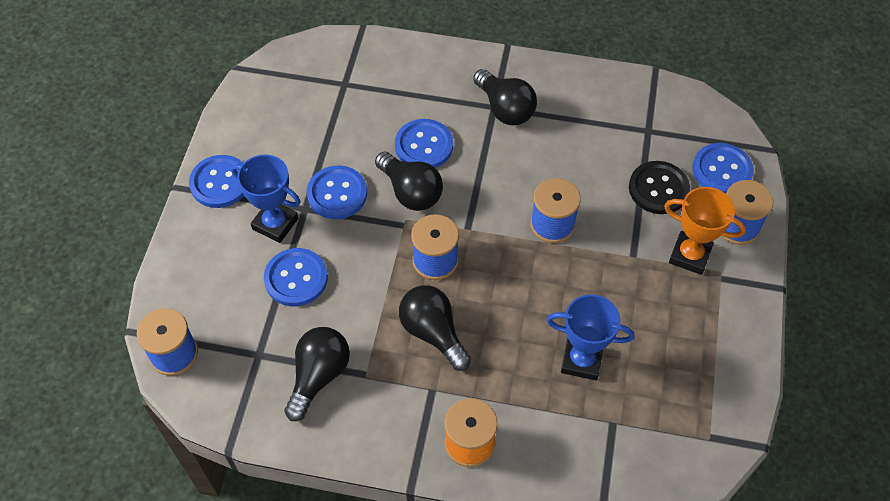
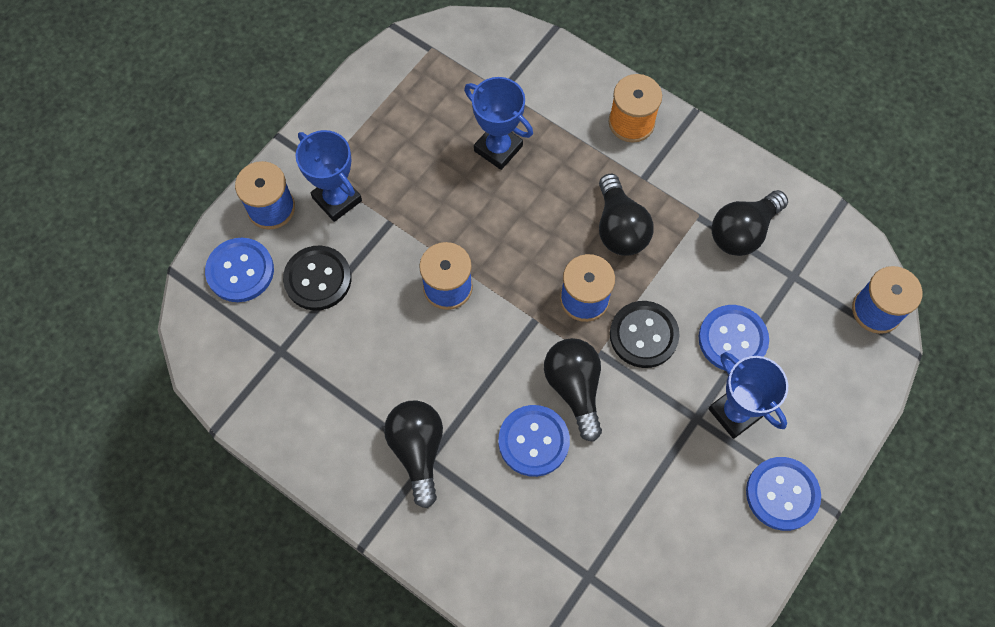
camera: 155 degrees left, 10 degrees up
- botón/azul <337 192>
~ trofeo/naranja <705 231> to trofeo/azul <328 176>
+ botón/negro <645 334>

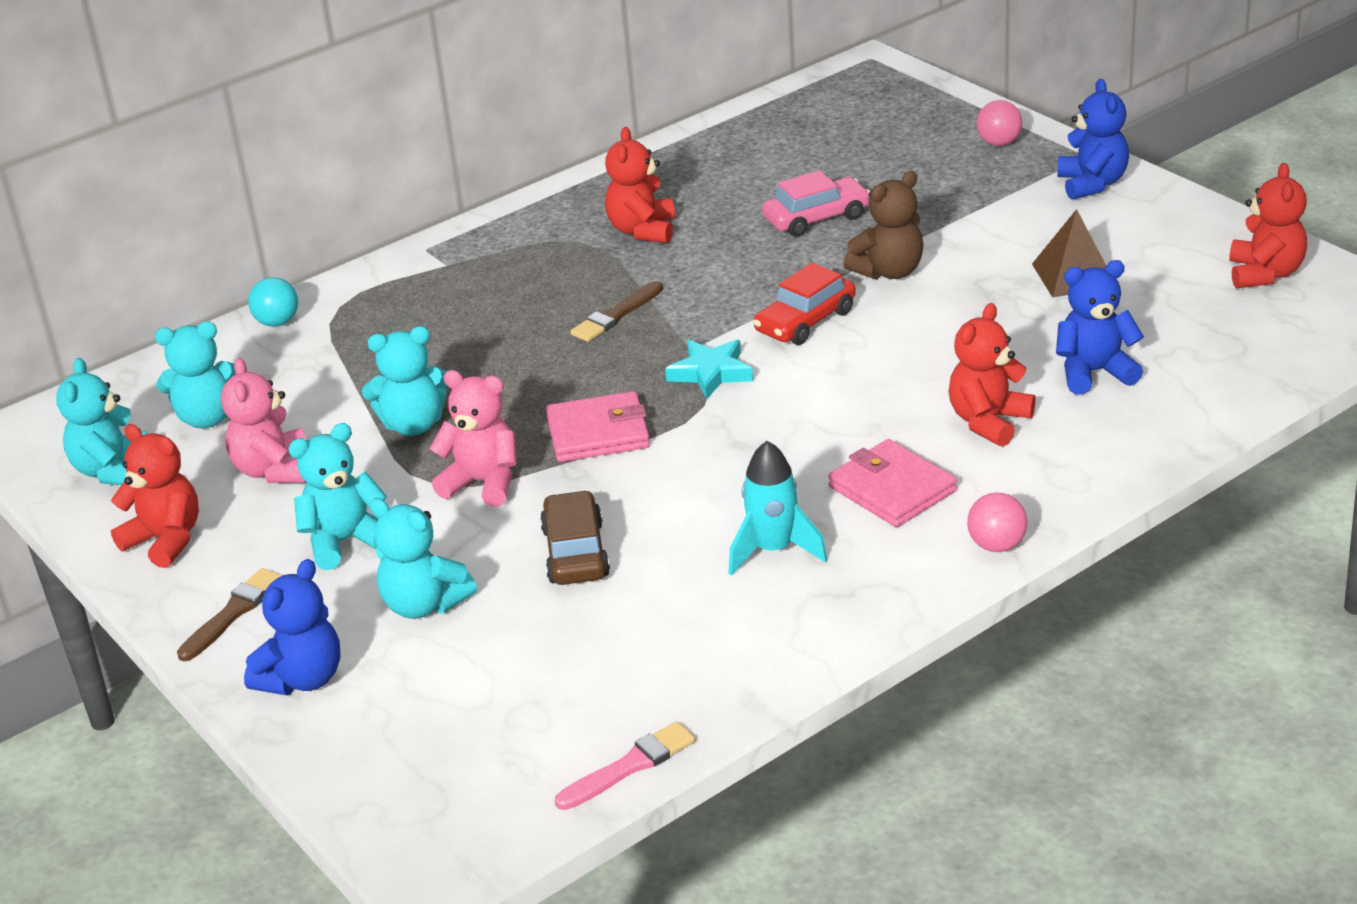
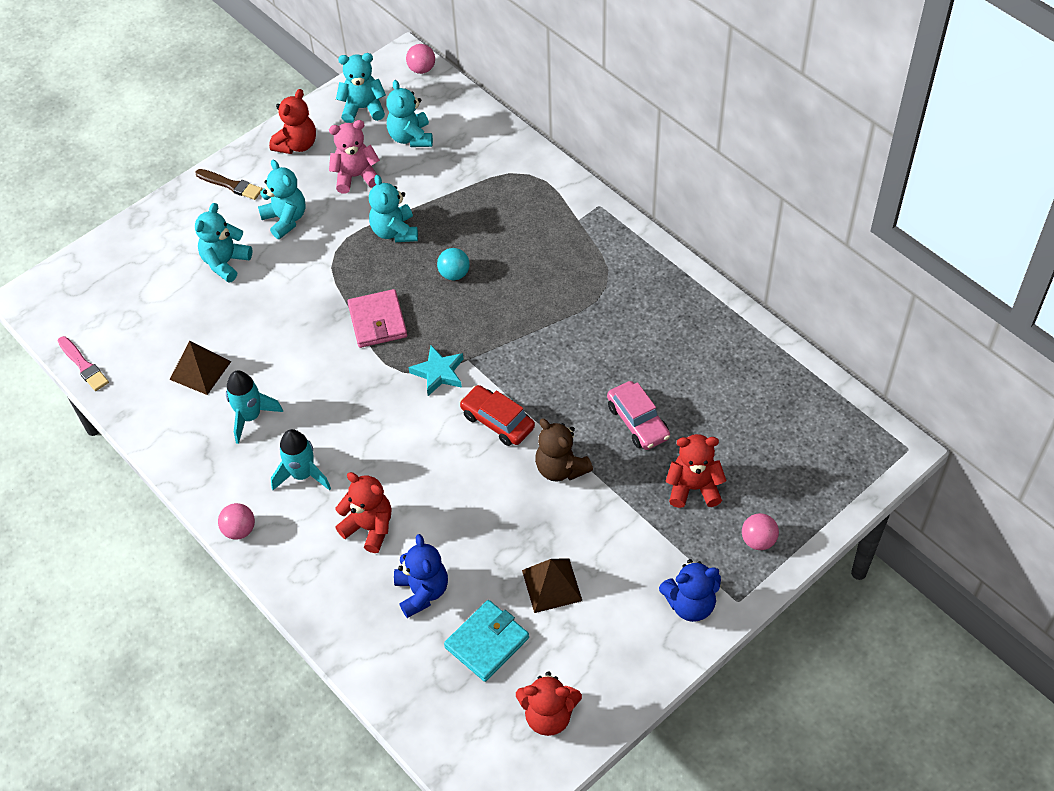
camera: 85 degrees right, 20 degrees up
- osito/azul <292 627>
~ pelota/turquesa <273 301> to <453 264>
- osito/rosa <473 438>
- coche/marrón <575 537>
- pincel/marrón <616 311>
~ osito/rojo <640 185> to <696 471>
~ cartera/rosa <892 483> to cohete/turquesa <301 460>
+ pirámide/marrón <200 368>
+ pelota/rosa <420 59>
+ cartera/turquesa <486 641>

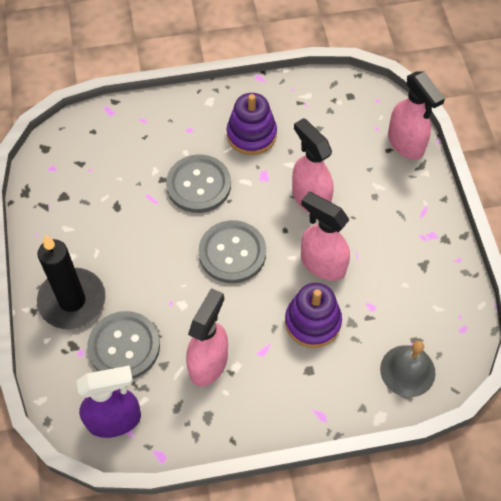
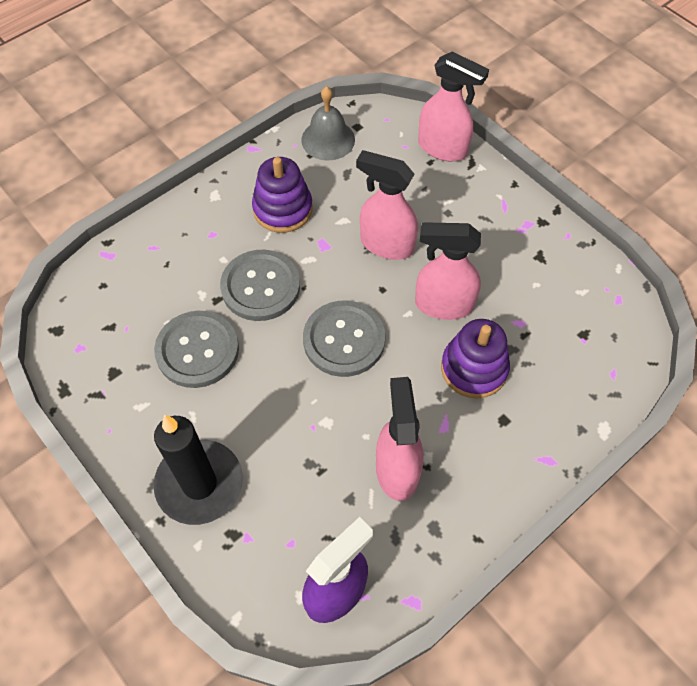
camera: 30 degrees left, 0 degrees up
~ botón/gris <124 345> to <196 349>
~ campana/gris <408 369> to <328 123>

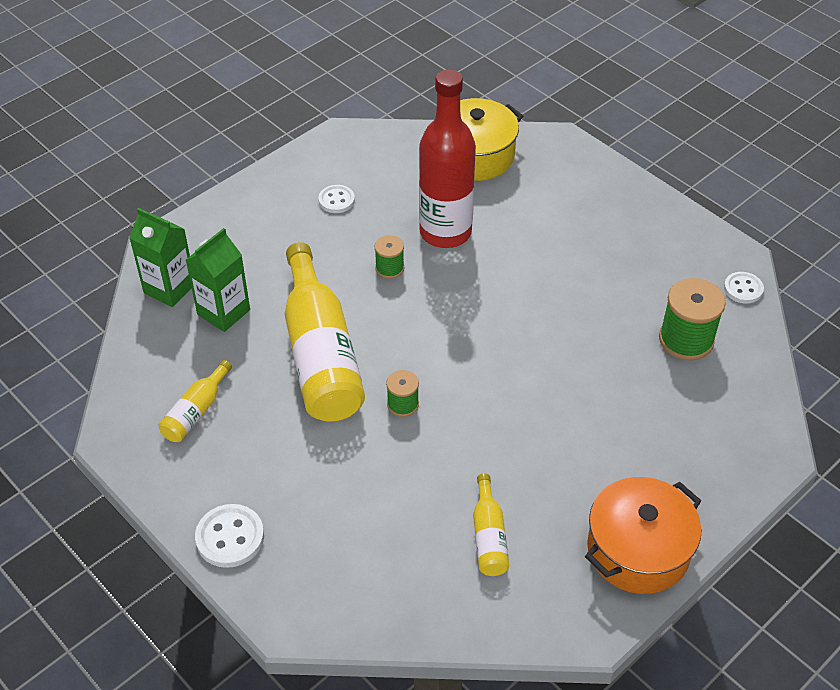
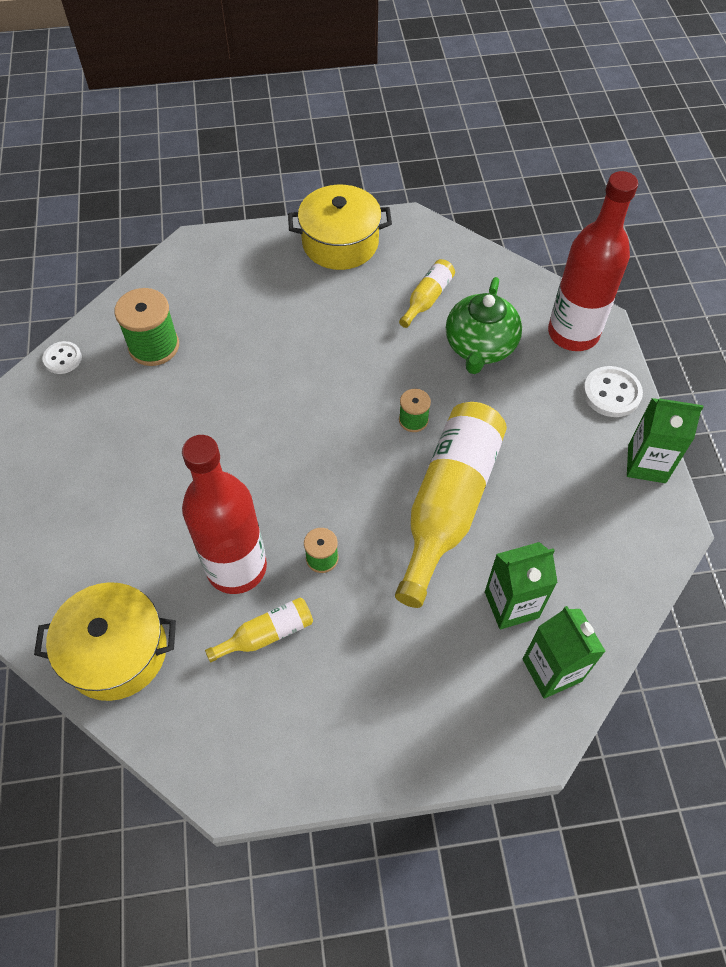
camera: 145 degrees left, 10 degrees up
~ botella/amarillo <195 401> to <259 630>
- botón/blanco <336 199>
~ olla/naranja <643 535> to olla/amarillo <340 227>
+ tetera/verde <484 325>
+ botella/rojo <593 261>
+ cartón de leche/verde <665 440>

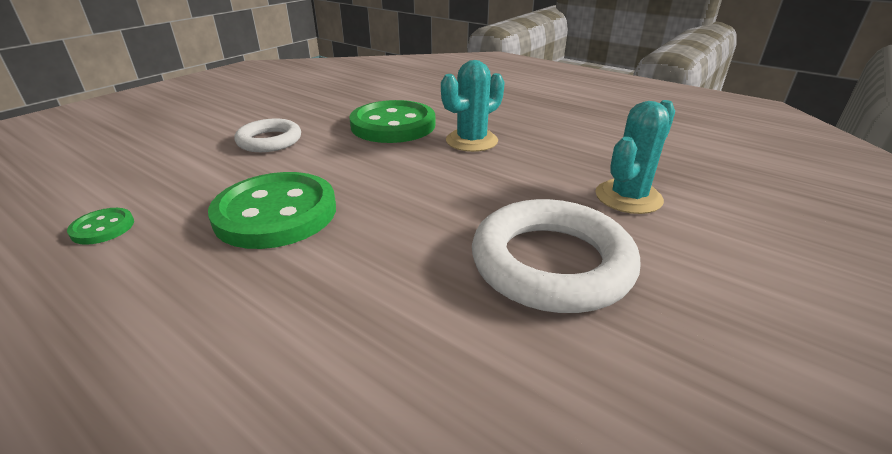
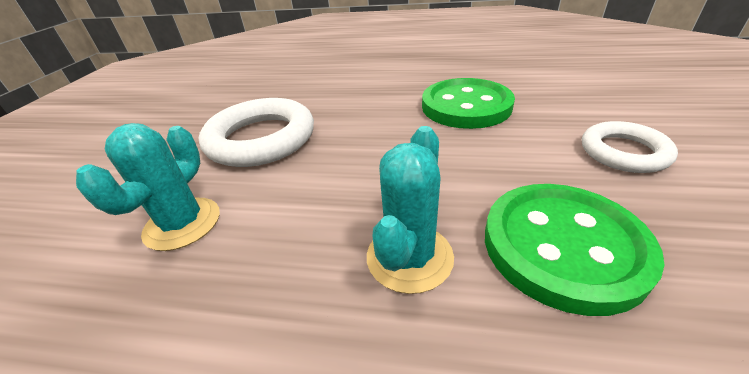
camera: 155 degrees right, 5 degrees up
- botón/verde <100 226>

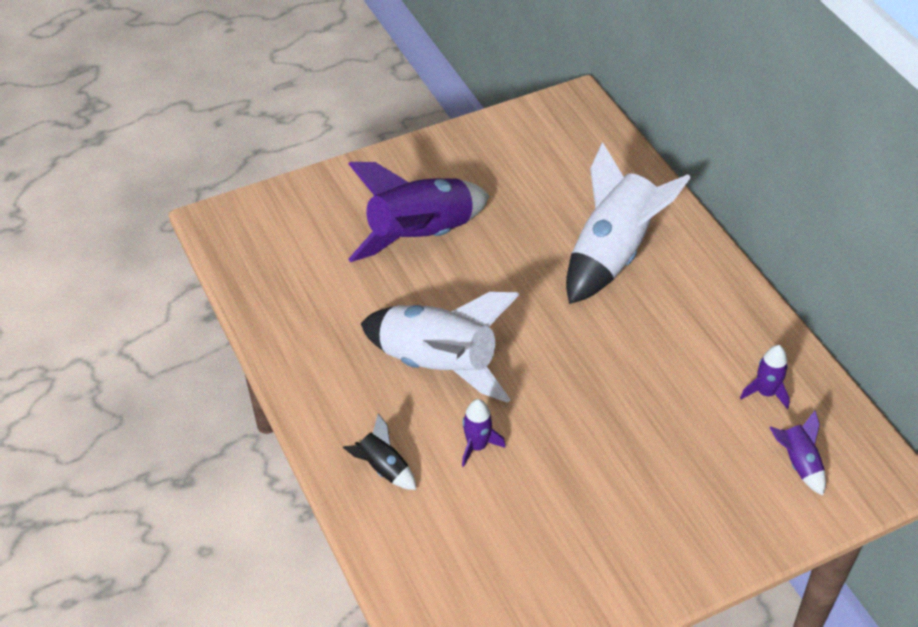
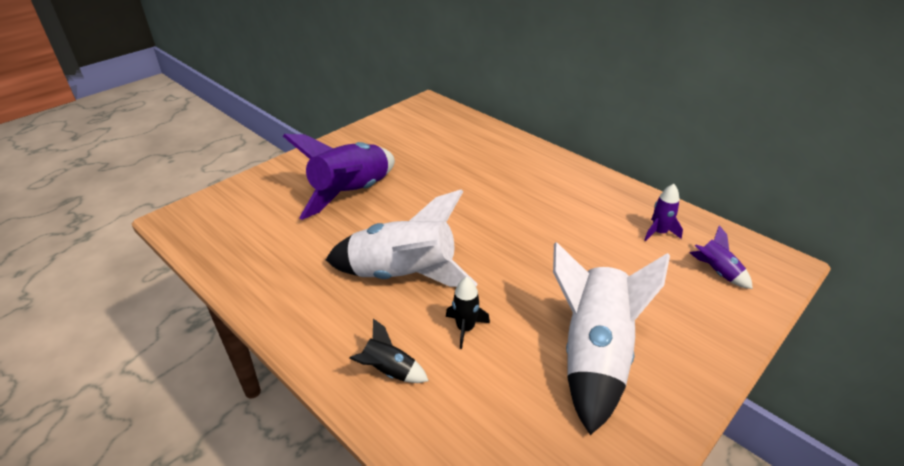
camera: 20 degrees left, 10 degrees down
~ cohete/morado <484 433> to cohete/negro <468 313>
~ cohete/blanco <628 223> to <611 338>

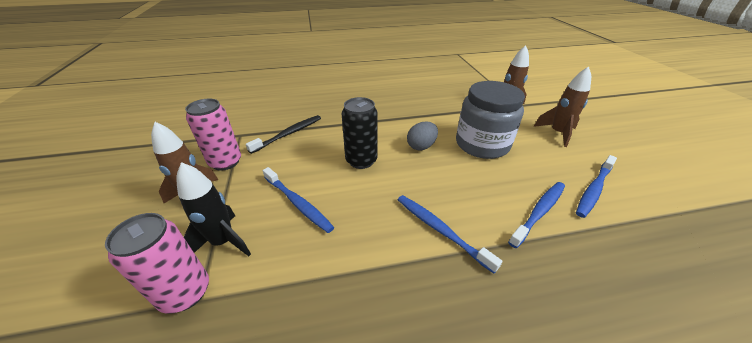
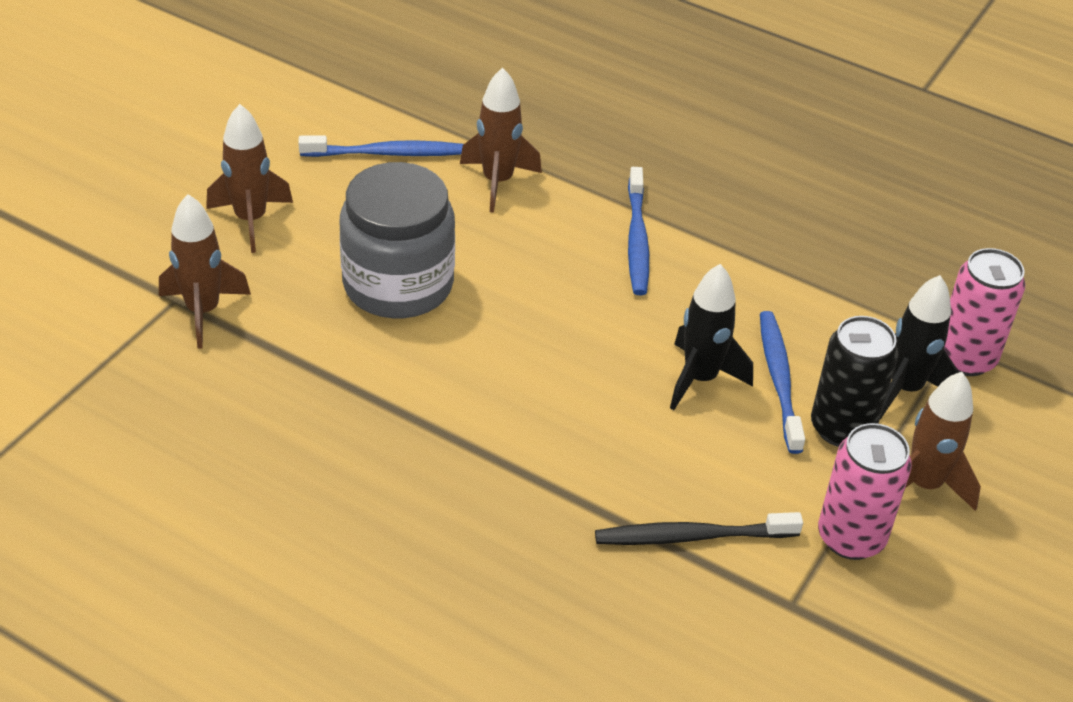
camera: 140 degrees left, 5 degrees up
~ lata/negro <360 133> to <854 381>
- huevo/gris <422 136>
~ cepillo de dientes/azul <536 215> to cohete/marrón <501 140>
+ cohete/negro <711 337>

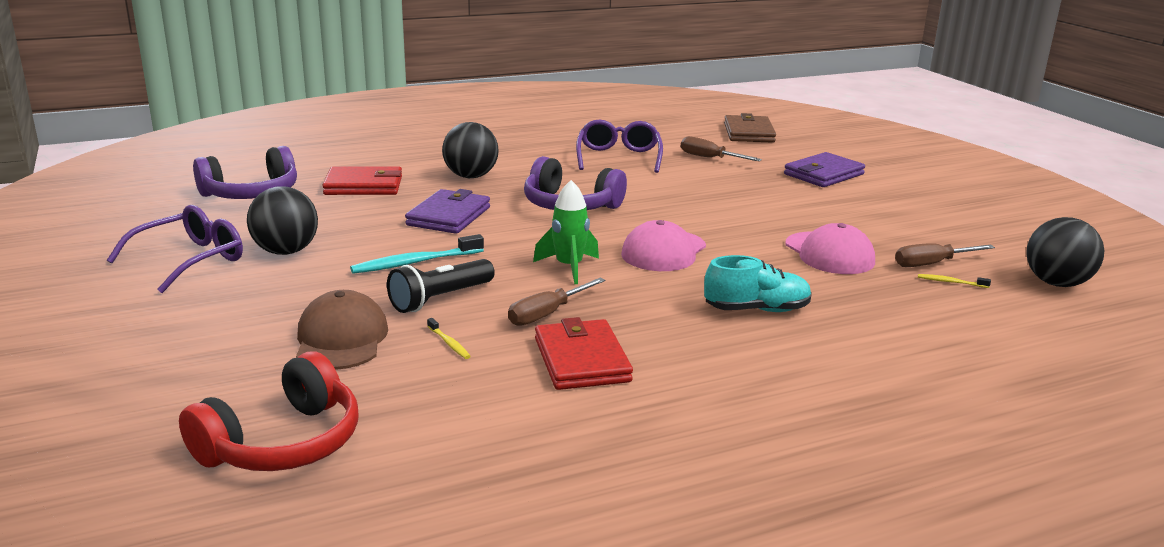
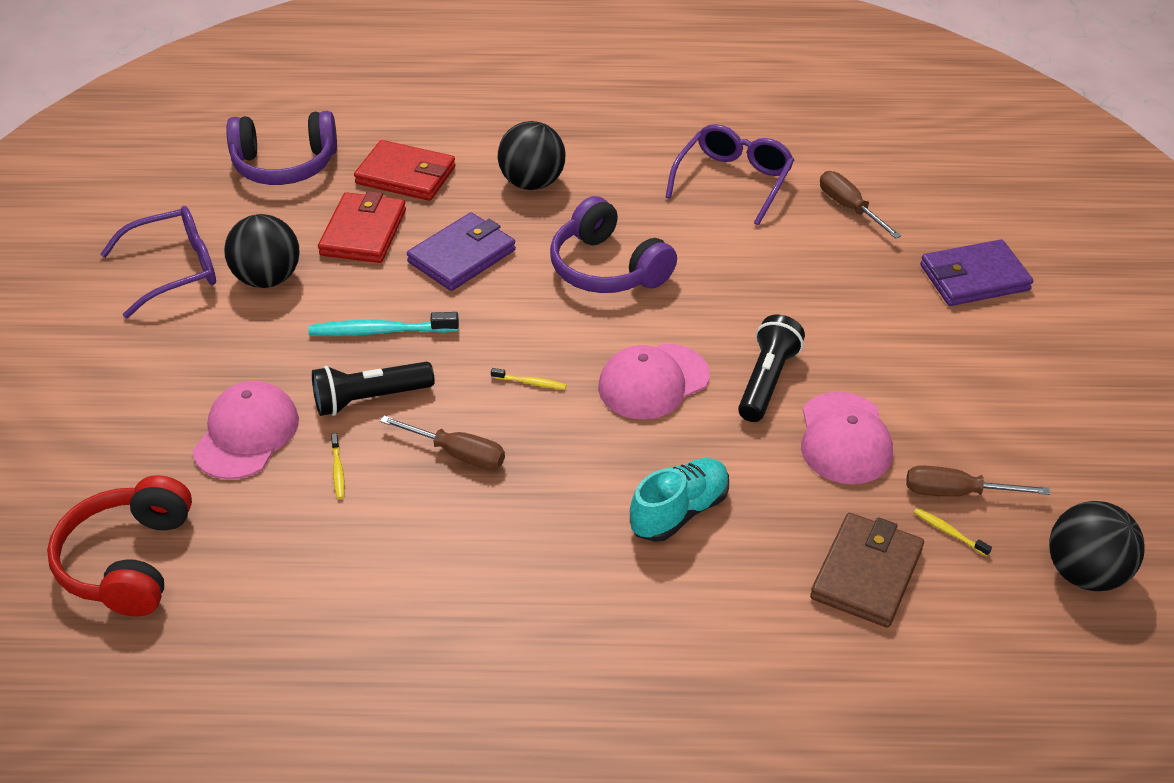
camera: 25 degrees right, 20 degrees up
~ auriculares/rojo <269 411> = <119 546> 120 degrees clockwise
~ gorra/marrón <342 330> to gorra/rosa <246 430>
~ destornillador/marrón <556 302> = <442 443> 135 degrees counterclockwise
~ cohete/verde <566 232> to cepillo de dientes/amarillo <528 379>
~ cartera/rojo <584 353> to <362 227>
~ zapato/turquesa <758 283> = <679 500> 60 degrees counterclockwise
~ cartera/marrón <750 128> to <867 570>
+ lámpara de mano/negro <771 368>

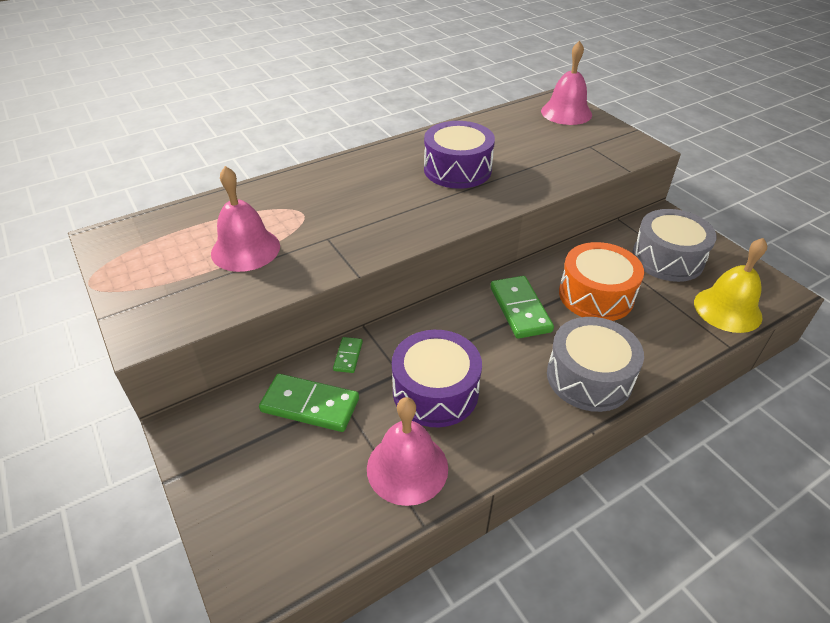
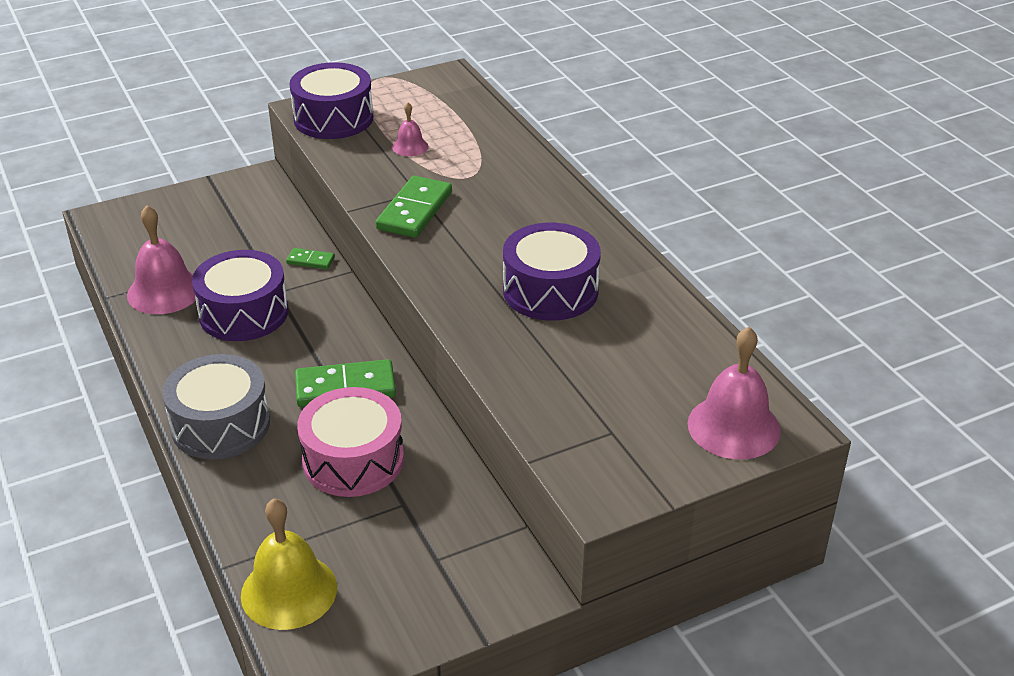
camera: 95 degrees right, 5 degrees down
~ campana/rosa <245 219> = <410 129> x0.52
~ ficha de dominó/verde <309 403> to <414 207>
~ tambor/naranja <601 281> to tambor/rosa <350 442>
- tambor/gris <674 245>
+ tambor/morado <331 100>

